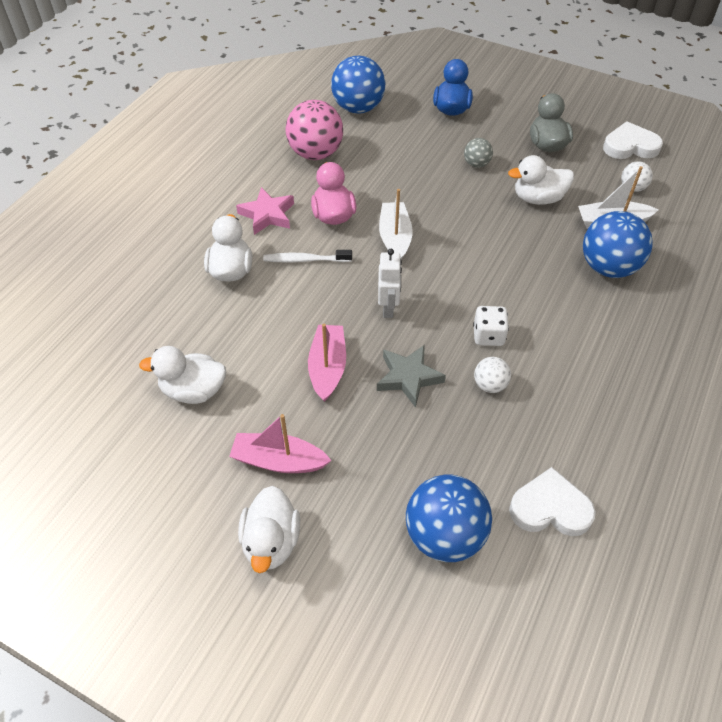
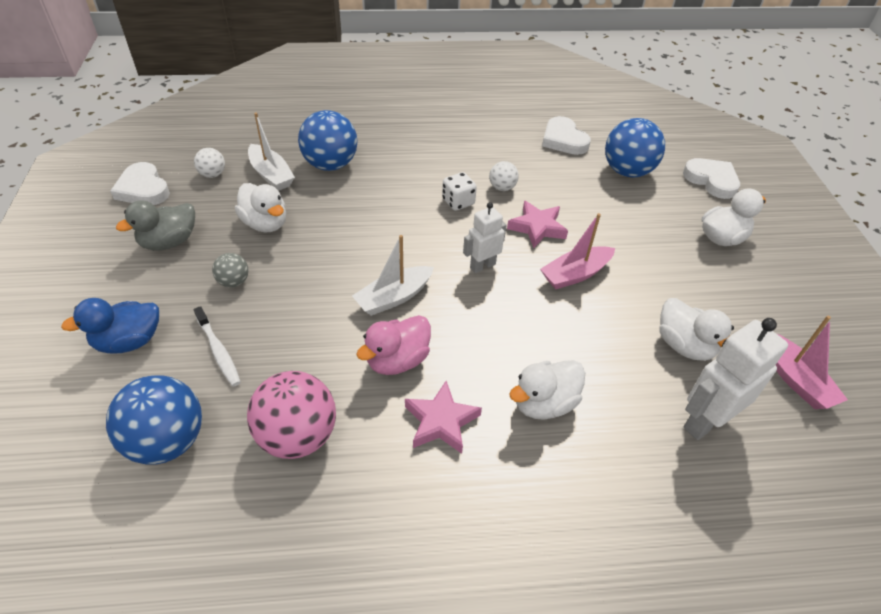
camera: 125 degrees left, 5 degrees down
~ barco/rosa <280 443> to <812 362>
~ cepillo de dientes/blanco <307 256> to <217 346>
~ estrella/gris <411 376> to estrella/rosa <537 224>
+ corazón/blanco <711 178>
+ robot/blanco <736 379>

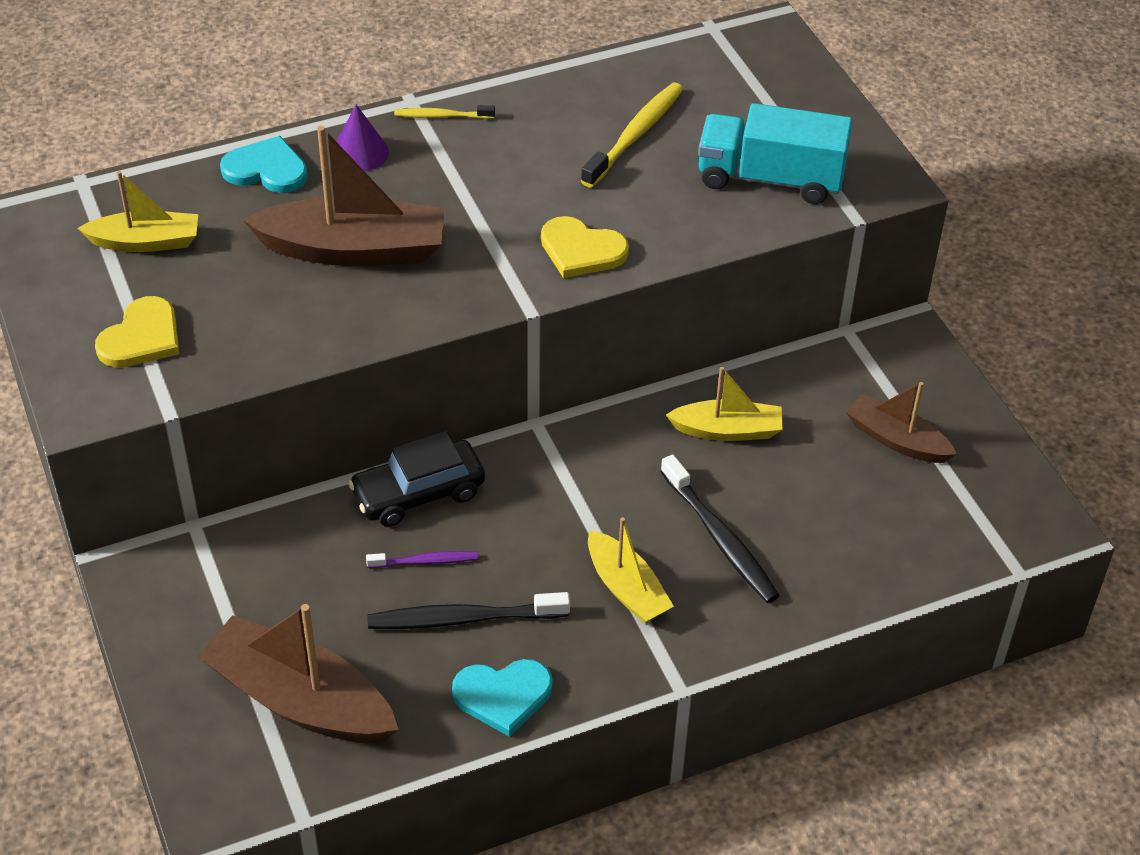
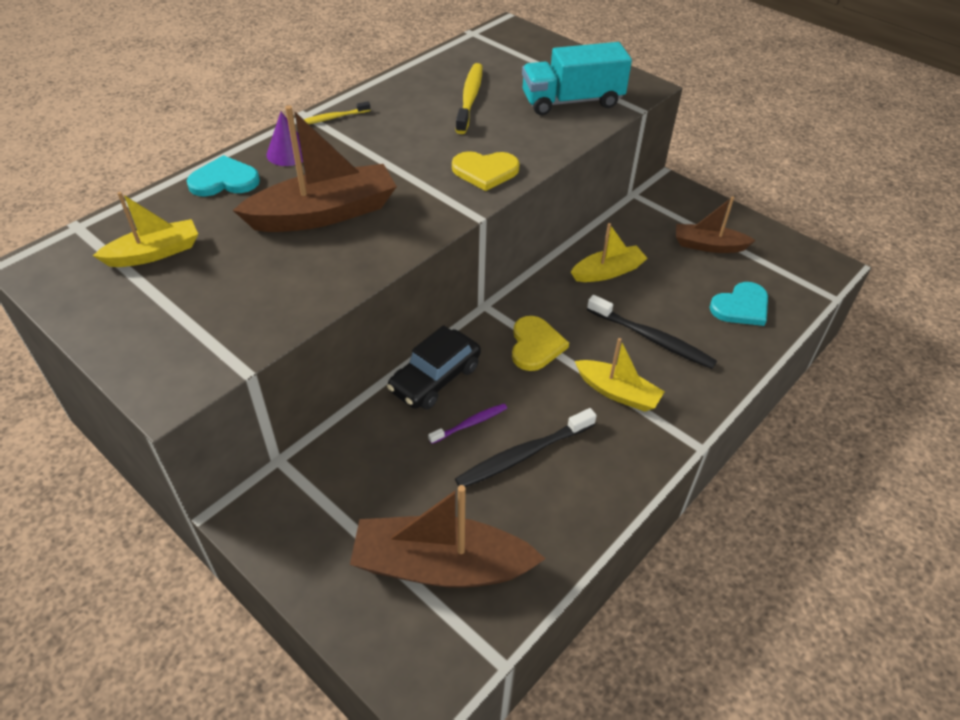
camera: 25 degrees left, 0 degrees up
~ corazón/amarillo <137 332> to <540 343>
~ corazón/turquesa <502 698> to <738 304>

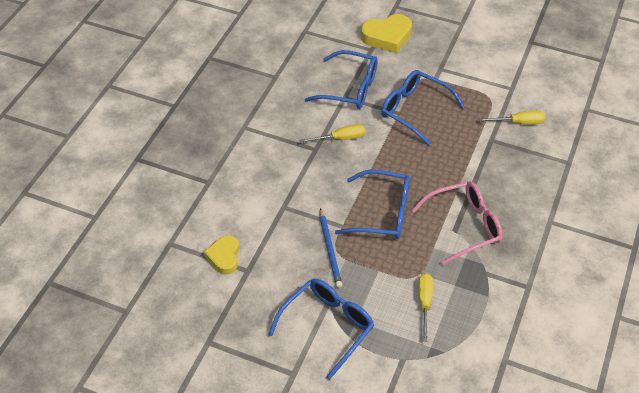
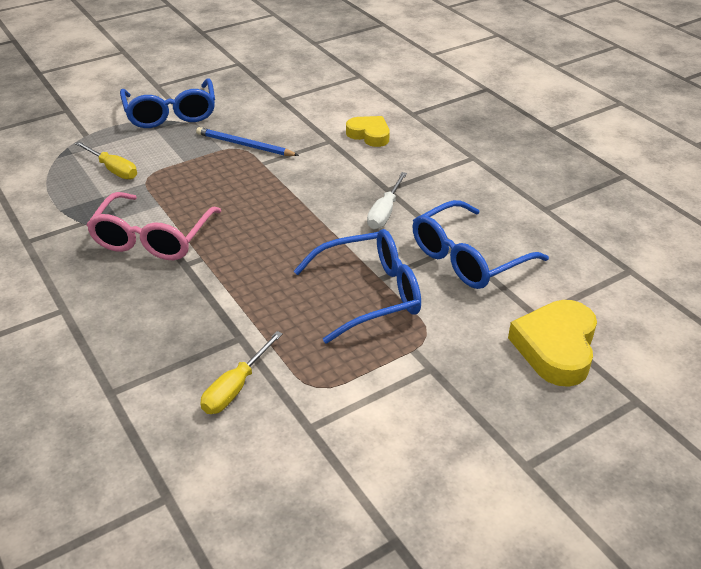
camera: 125 degrees right, 10 degrees down
~ corazón/amarillo <221 255> to <368 131>
~ destornillador/amarillo <332 133> to destornillador/blanco <387 200>
- gafas/azul <372 204>

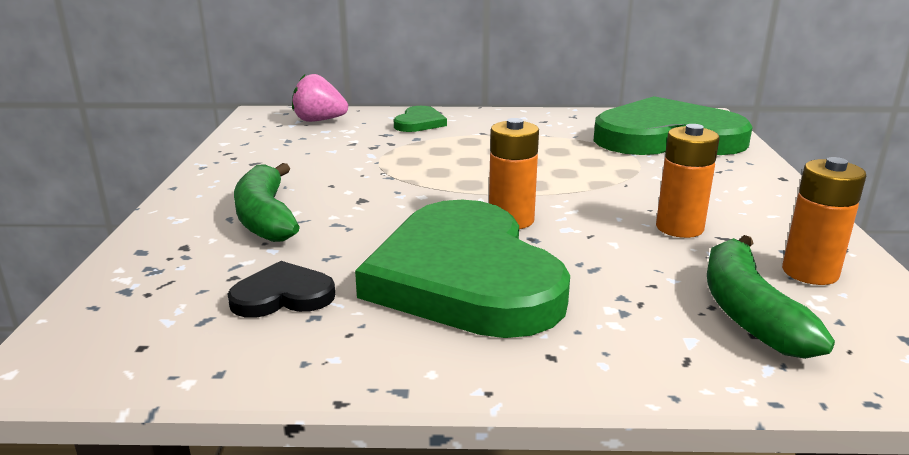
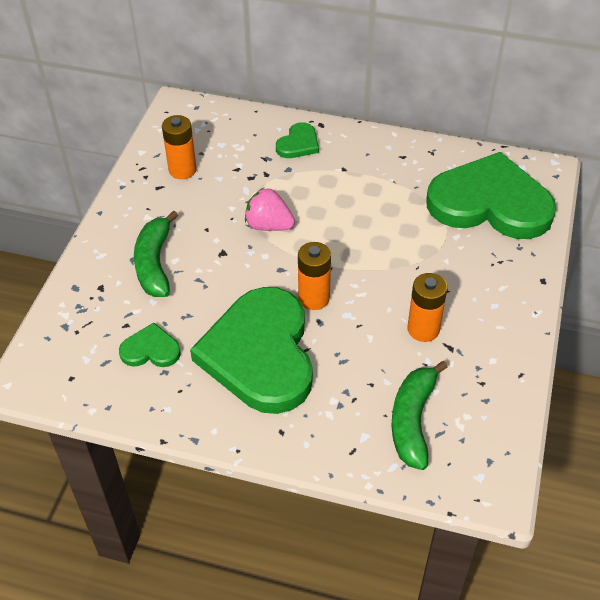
camera: 15 degrees right, 25 degrees up
~ corazón/negro <281 289> to corazón/verde <150 345>
~ fresa/rosa <320 98> to <270 209>
~ pila/naranja <824 221> to <179 147>

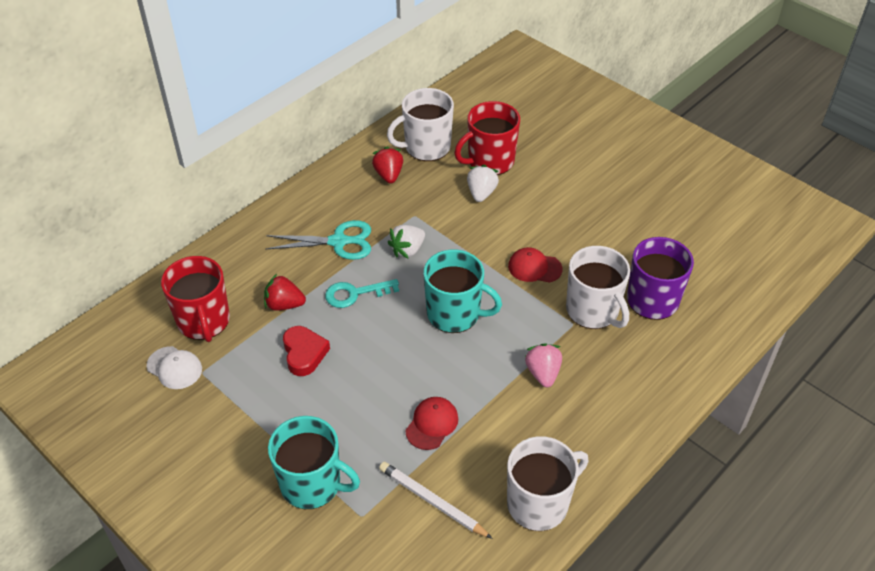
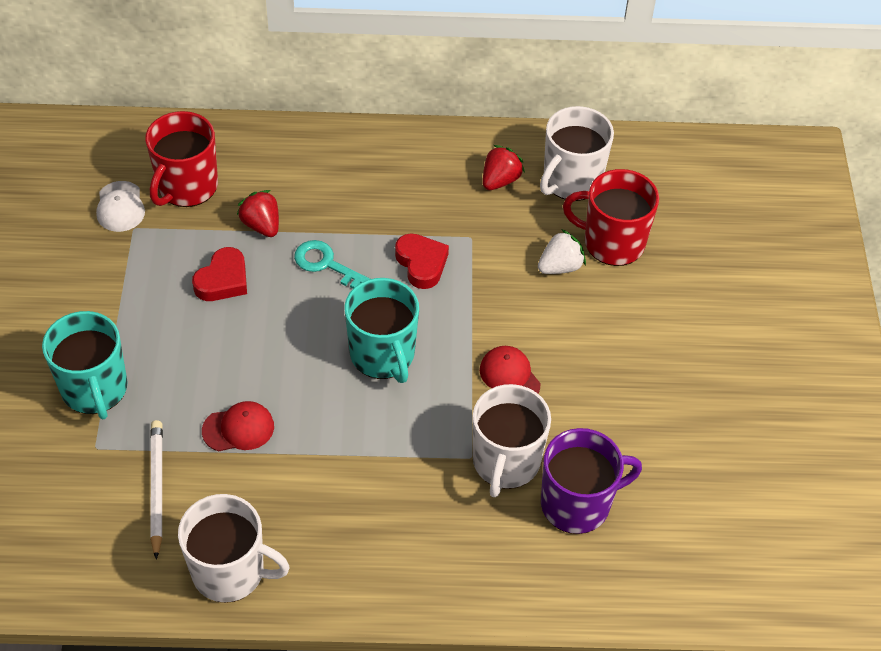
camera: 45 degrees right, 5 degrees up
- tijeras/turquesa <318 240>
~ taza/blanco <420 124> = <577 153> 75 degrees counterclockwise
~ fresa/blanco <406 242> to corazón/rojo <422 261>
- fresa/rosa <543 365>

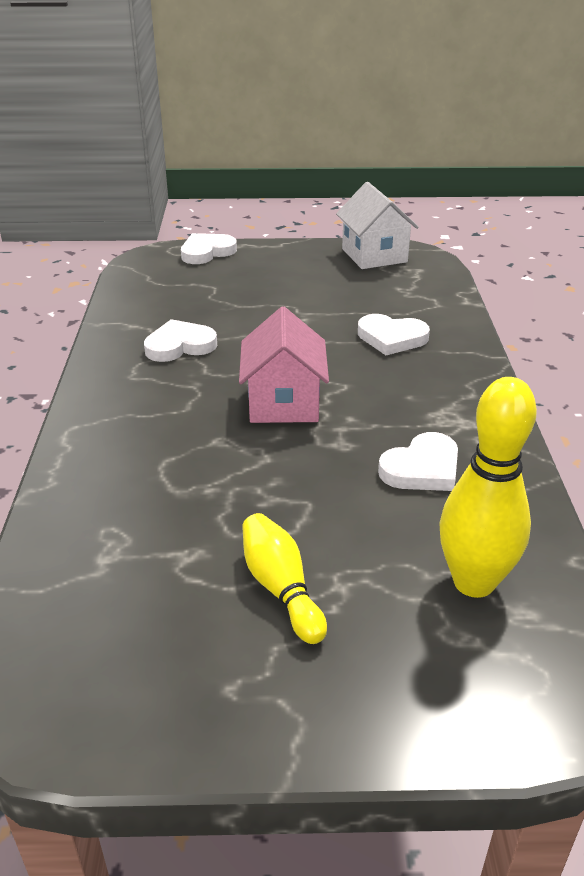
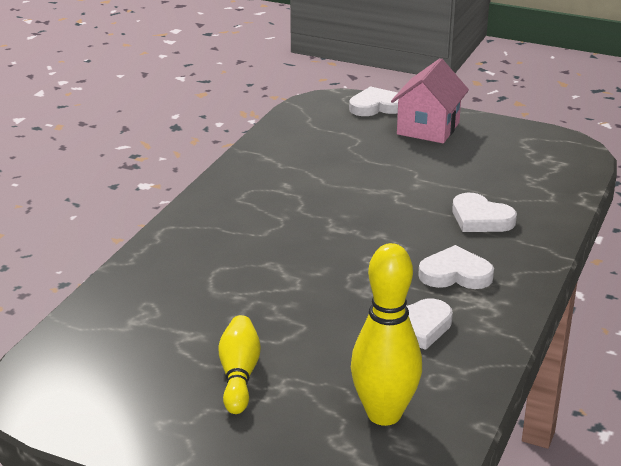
camera: 25 degrees right, 5 degrees down
~ corazón/blanco <180 340> to <456 267>
~ casa/rosa <284 365> to <430 100>
- casa/blanco <377 225>

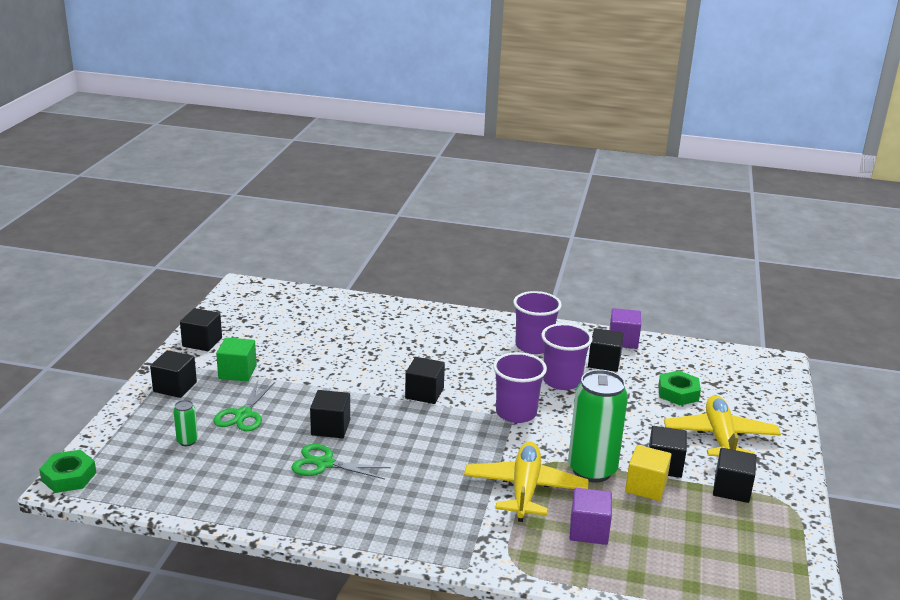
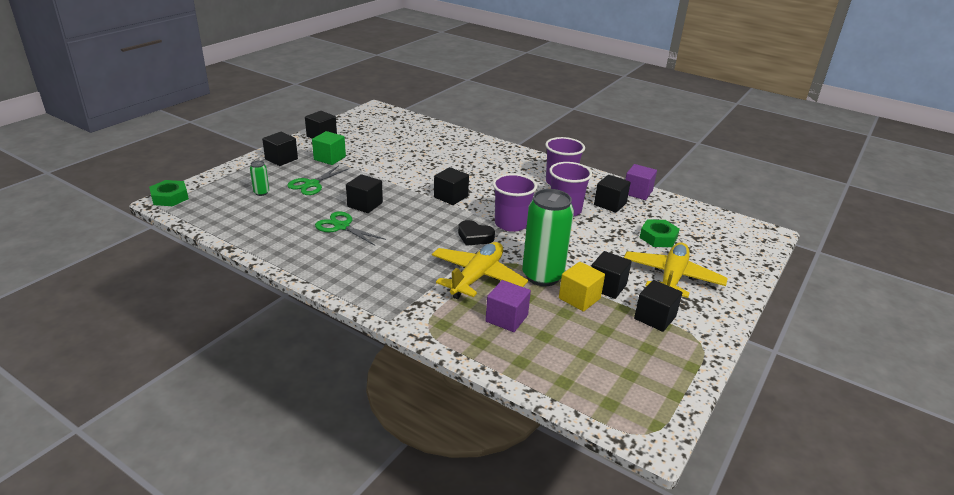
camera: 20 degrees right, 5 degrees up
+ corazón/negro <476 233>

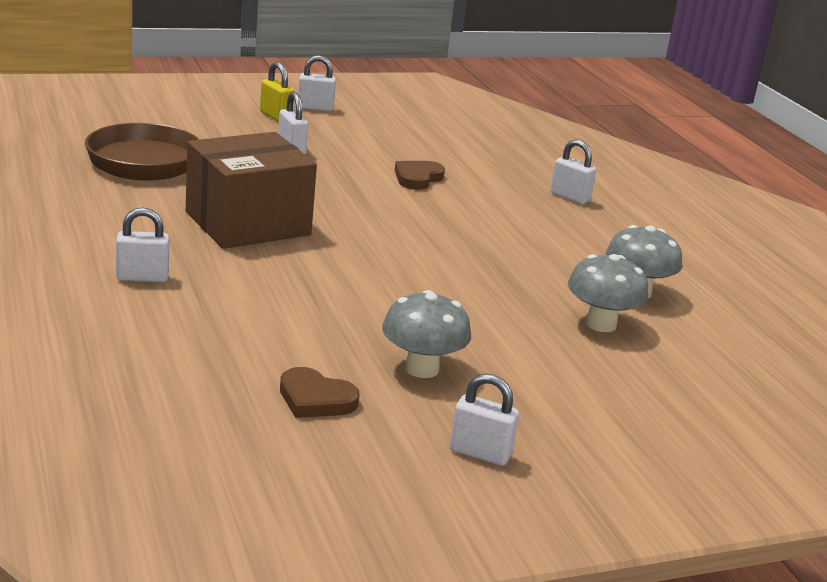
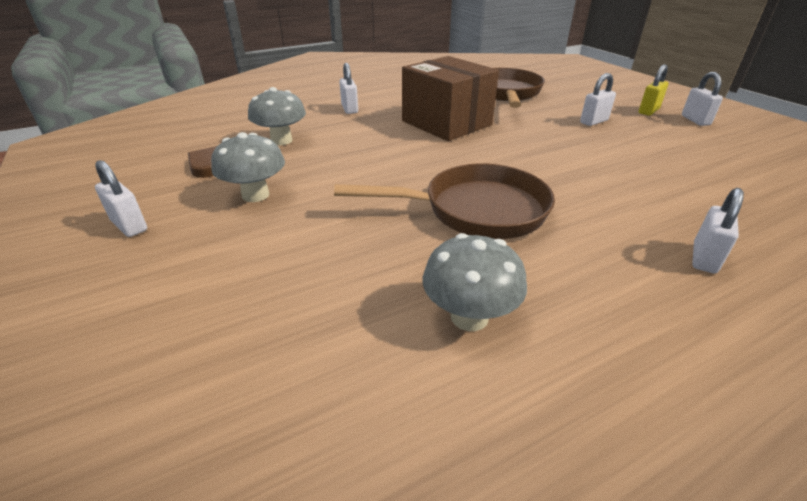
camera: 85 degrees right, 10 degrees up
- corazón/marrón <420 175>
~ candado/blanco <484 419> = <121 198> 60 degrees counterclockwise
~ seta/gris <608 293> to <277 116>
+ sartén/marrón <444 201>

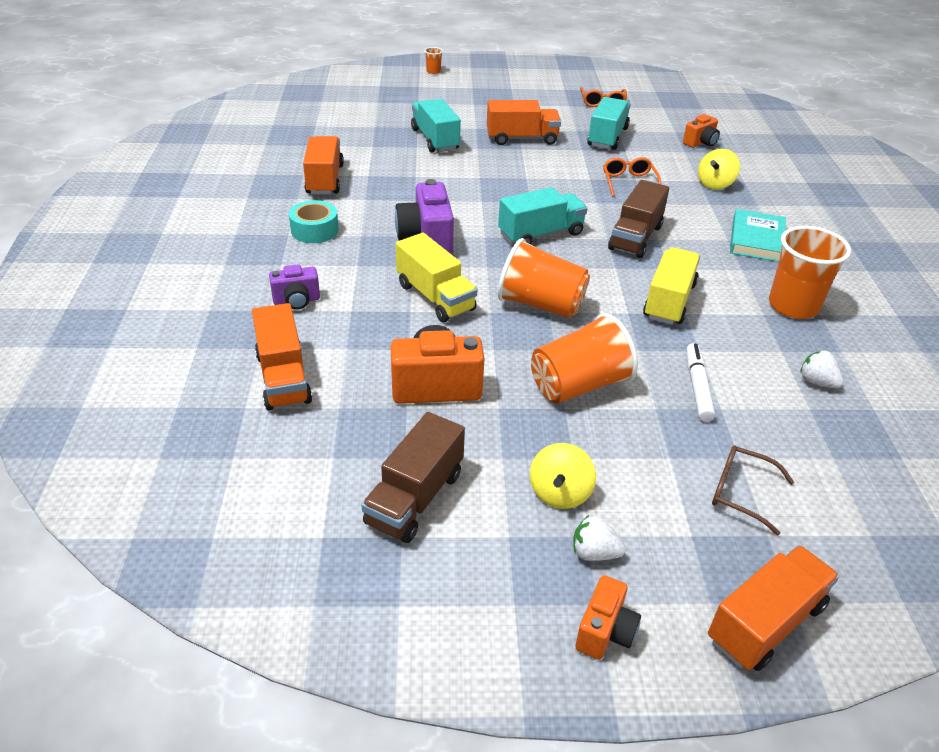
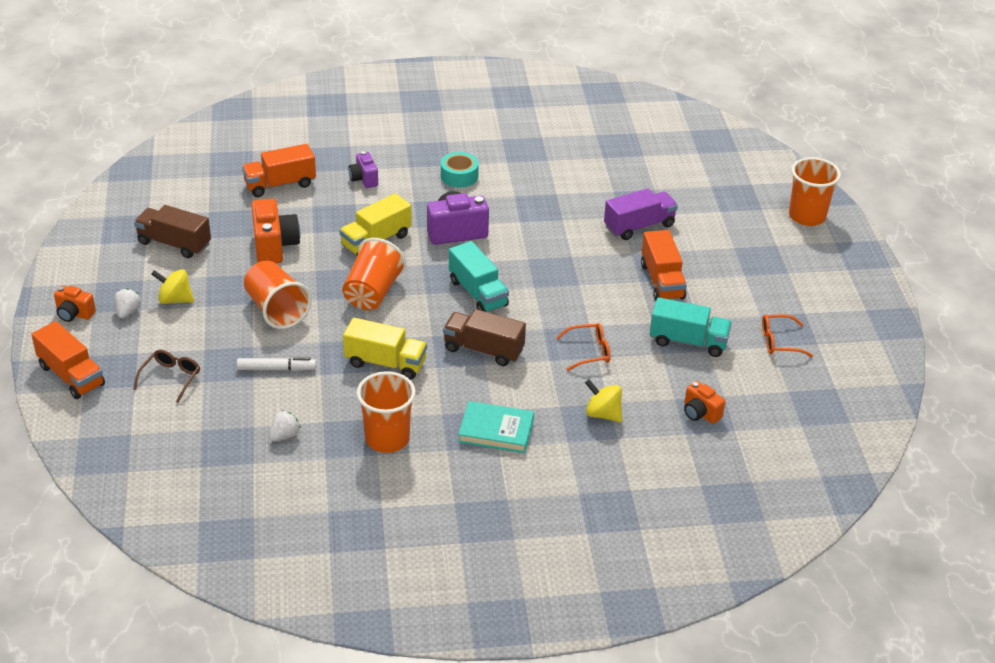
camera: 85 degrees right, 0 degrees up
- camión/naranja <323 165>
~ camión/turquesa <436 126> to camión/morado <641 214>
~ vaso/naranja <433 60> = <815 191> x2.31

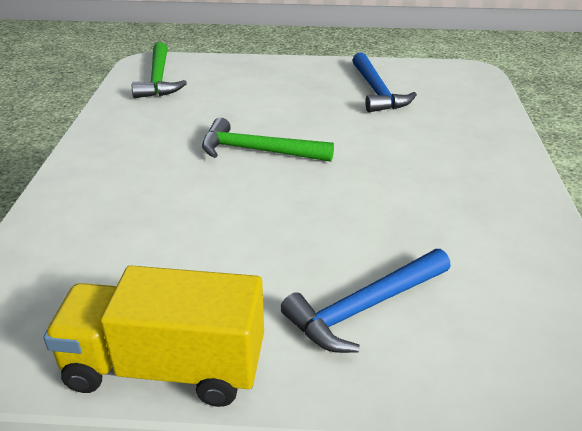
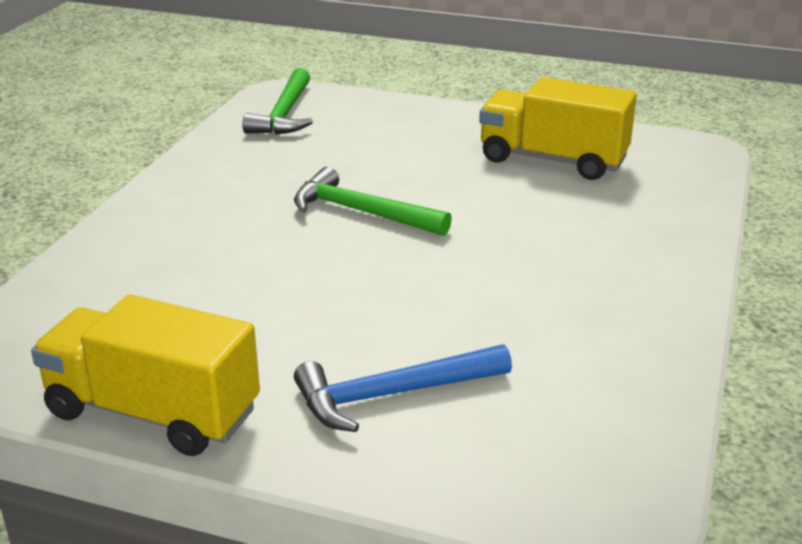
camera: 15 degrees right, 5 degrees down
~ martillo/azul <385 82> to camión/amarillo <558 128>

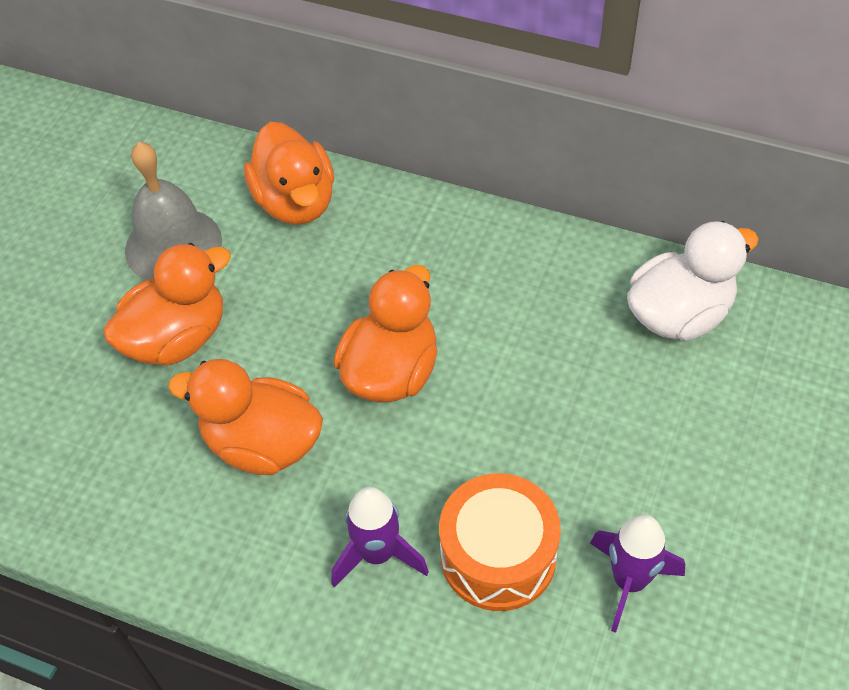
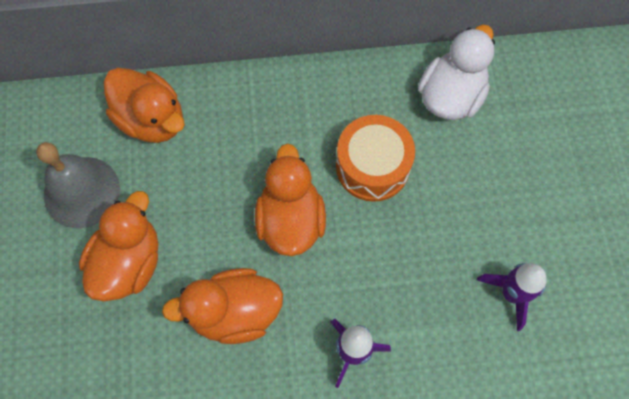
camera: 30 degrees left, 15 degrees up
~ tambor/naranja <500 542> to <375 158>

